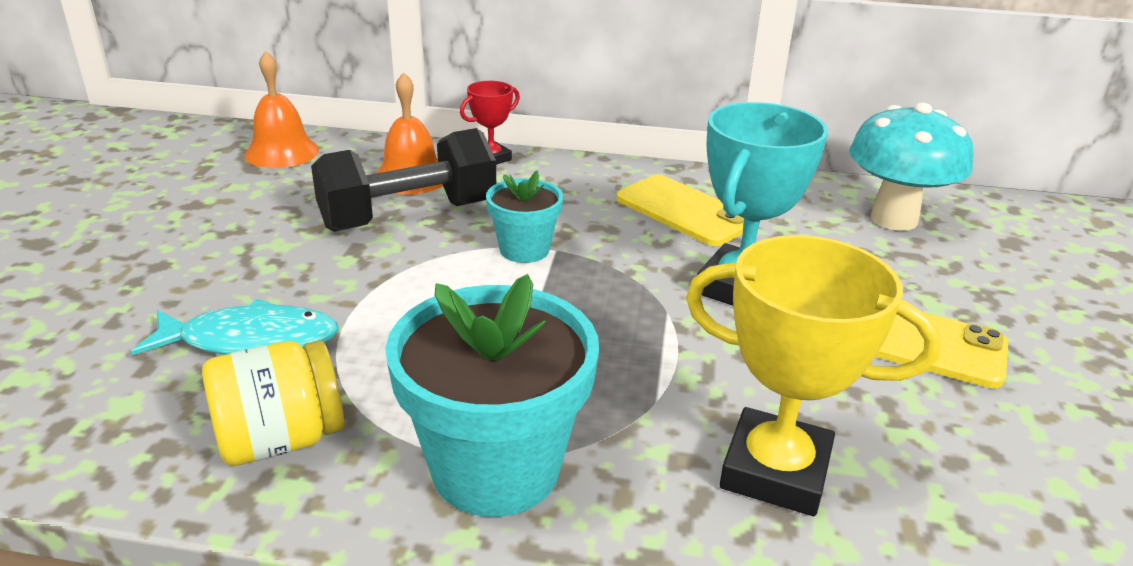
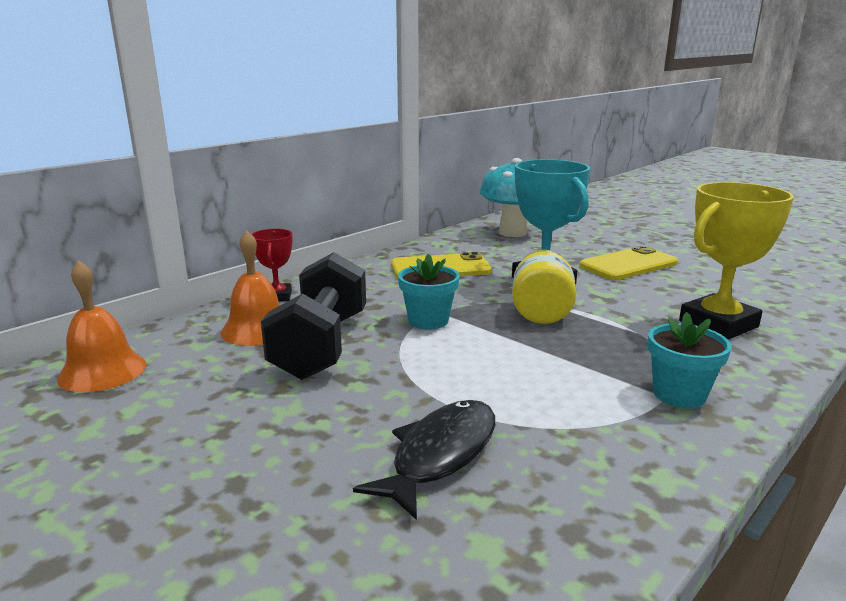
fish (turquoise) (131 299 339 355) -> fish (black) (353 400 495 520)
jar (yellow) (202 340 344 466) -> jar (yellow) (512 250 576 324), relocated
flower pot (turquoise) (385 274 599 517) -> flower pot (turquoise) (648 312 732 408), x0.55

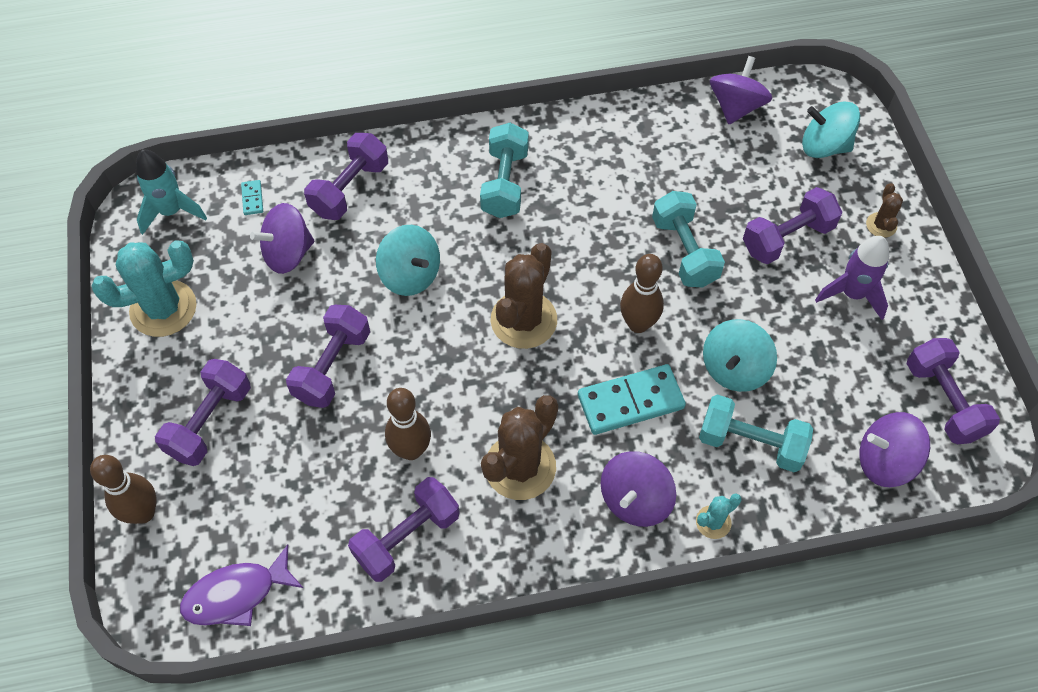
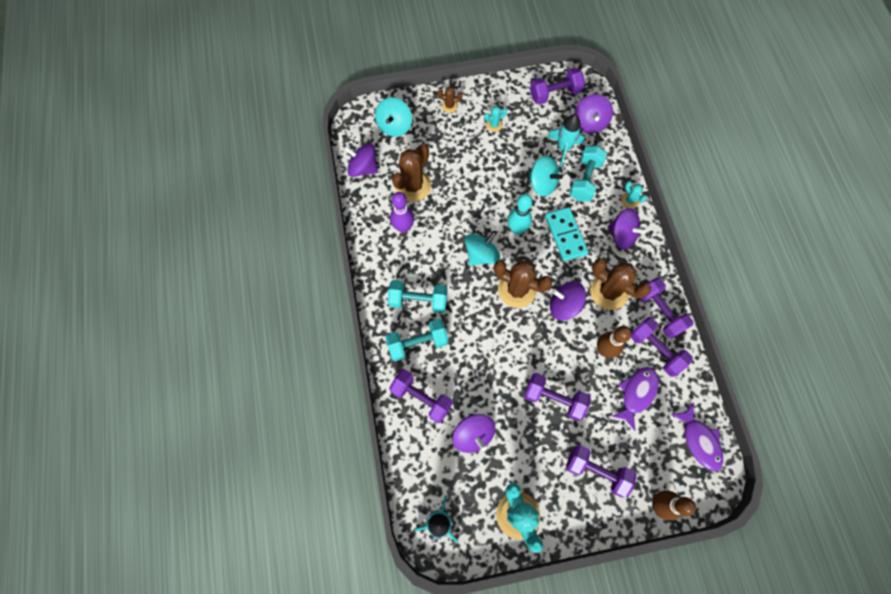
dumbbell (turquoise) (652 191 725 287) -> dumbbell (turquoise) (385 319 448 361), relocated
none -> bowling pin (purple) (390 192 414 233)
none -> cactus (brown) (392 144 431 202)
spinning top (turquoise) (376 225 440 296) -> spinning top (turquoise) (465 231 500 266), relocated
rocket (purple) (815 236 889 320) -> cactus (turquoise) (484 106 507 132)
bowling pin (brown) (620 254 664 333) -> bowling pin (turquoise) (508 194 532 235)
none -> rocket (turquoise) (547 114 585 167)
none -> spinning top (purple) (550 281 586 321)
none -> fish (purple) (611 367 659 431)
dumbbell (purple) (743 187 842 264) -> dumbbell (purple) (639 278 694 339), relocated
domino (turquoise) (241 180 263 215) -> none

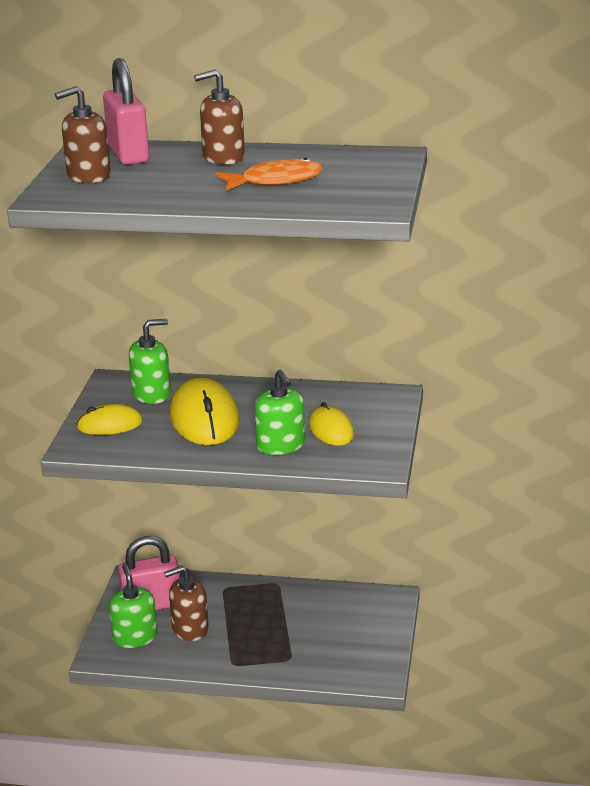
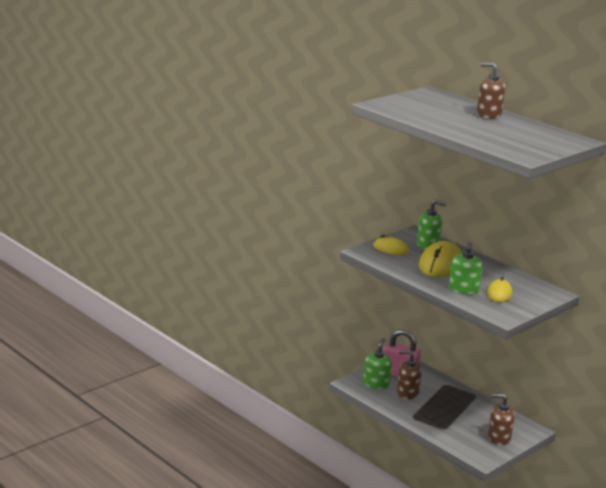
soap dispenser (brown) (55 86 111 183) -> soap dispenser (brown) (488 394 515 445), relocated
padlock (pink) (103 58 149 165) -> none
fish (orange) (215 158 323 191) -> none

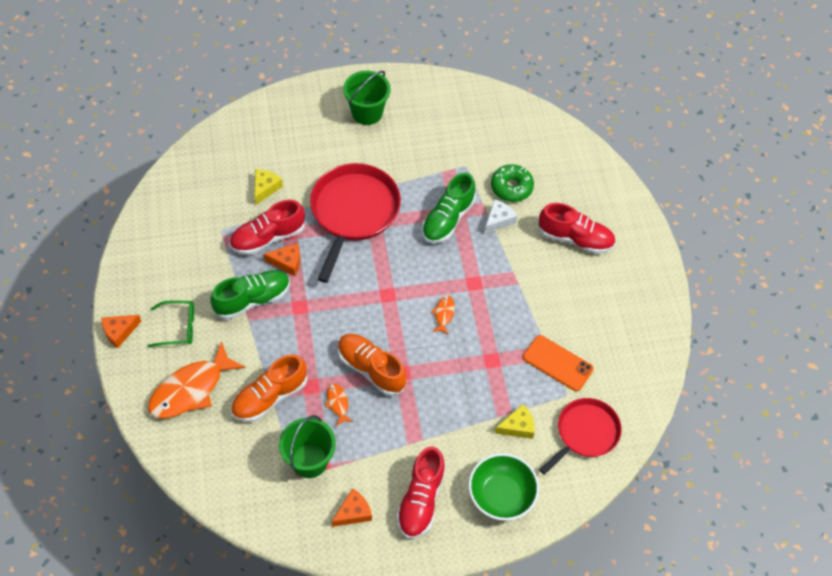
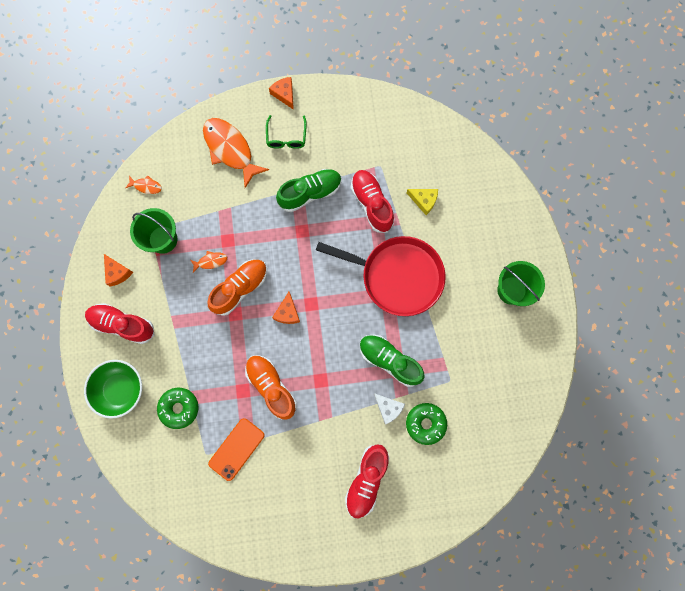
fish (orange) (431 296 455 335) -> fish (orange) (125 175 162 194), relocated
cheese (yellow) (495 404 535 439) -> donut (green) (157 388 199 429)
shoe (orange) (231 354 307 422) -> shoe (orange) (245 355 297 419), relocated
cheese (orange) (264 243 300 276) -> cheese (orange) (272 292 300 324), relocated
shoe (green) (210 270 290 319) -> shoe (green) (276 169 342 212), 90 degrees counterclockwise
pan (red) (539 398 622 475) -> none

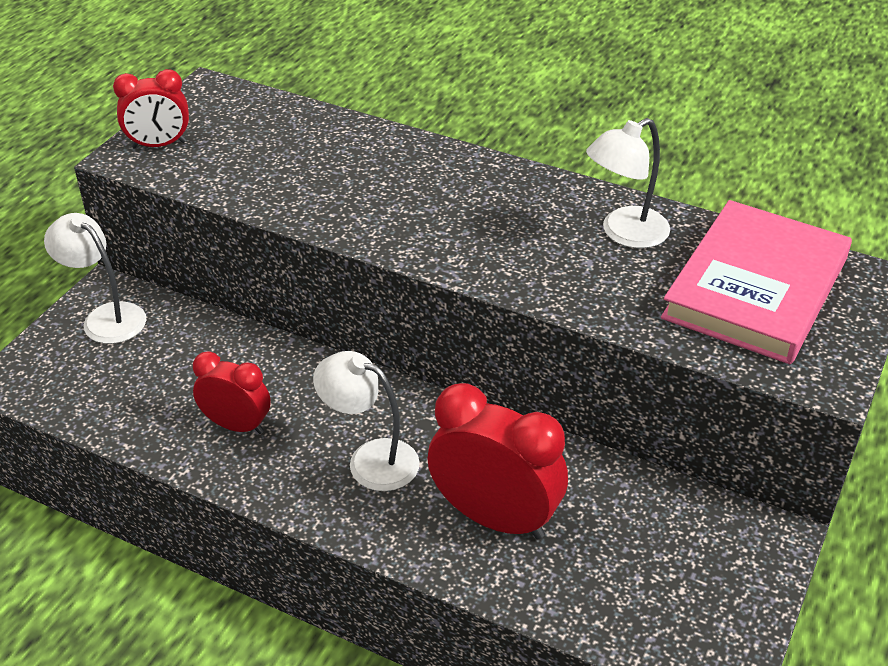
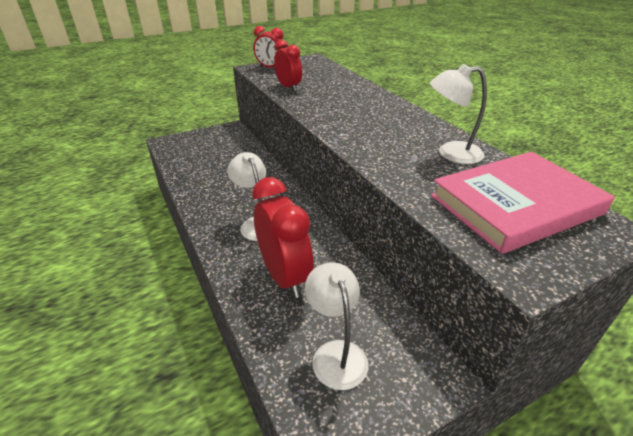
clock (red) (193 351 271 434) -> clock (red) (274 40 302 91), relocated
lamp (white) (44 213 147 344) -> lamp (white) (305 263 368 390), relocated

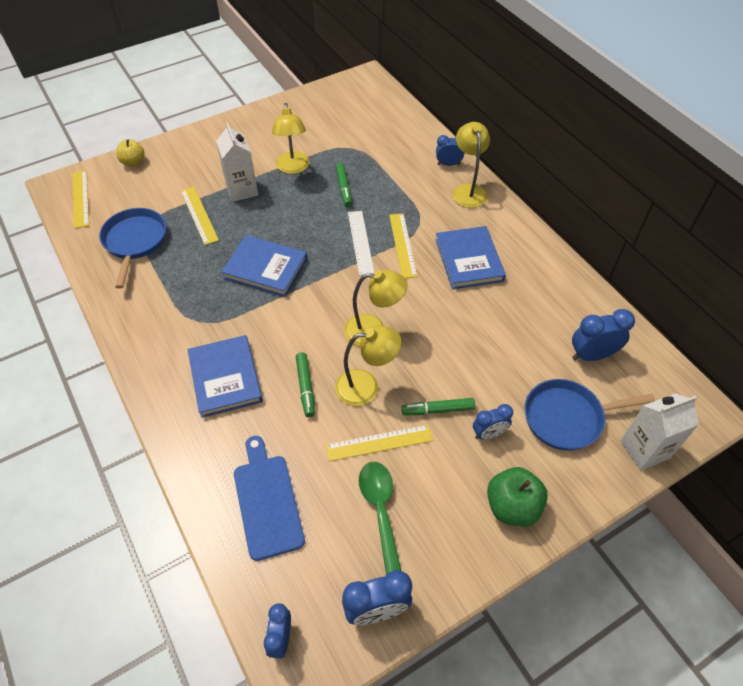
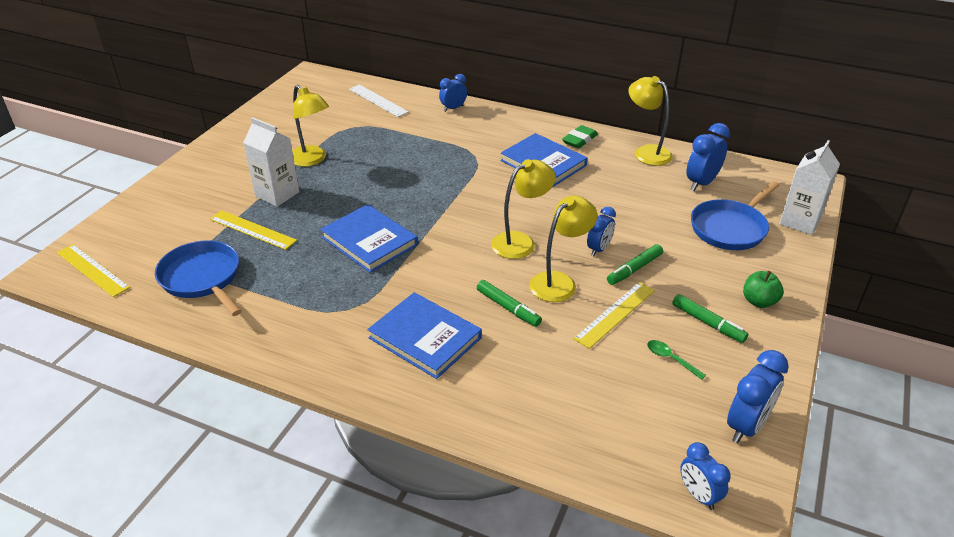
book (blue) (221 235 307 297) -> book (blue) (320 204 418 273), 60 degrees clockwise
ruler (white) (348 211 374 275) -> ruler (white) (349 85 409 117), relocated
none -> eraser (green) (562 125 598 148)
clock (blue) (473 404 513 440) -> clock (blue) (587 207 616 256), relocated
lamp (yellow) (453 122 490 208) -> lamp (yellow) (629 76 673 166), relocated
spoon (green) (359 462 401 575) -> spoon (green) (647 340 706 380), x0.52
marker (green) (335 163 352 207) -> marker (green) (672 294 748 343), relocated
apple (green) (487 467 548 526) -> apple (green) (743 271 783 308), x0.66
apple (yellow) (116 139 144 166) -> none
cutting board (blue) (234 436 305 561) -> none
ruler (yellow) (389 213 418 278) -> none

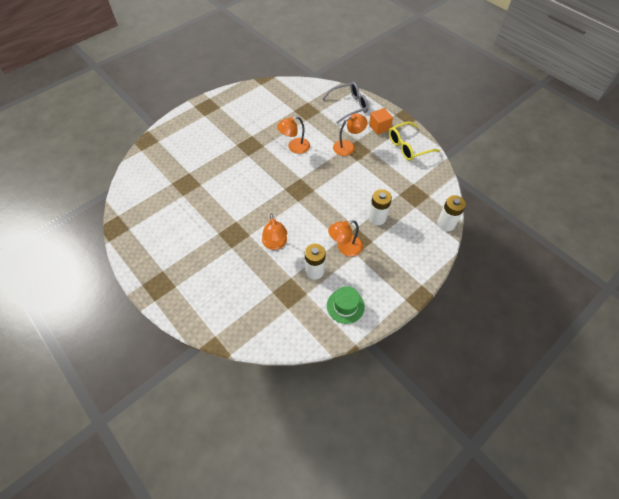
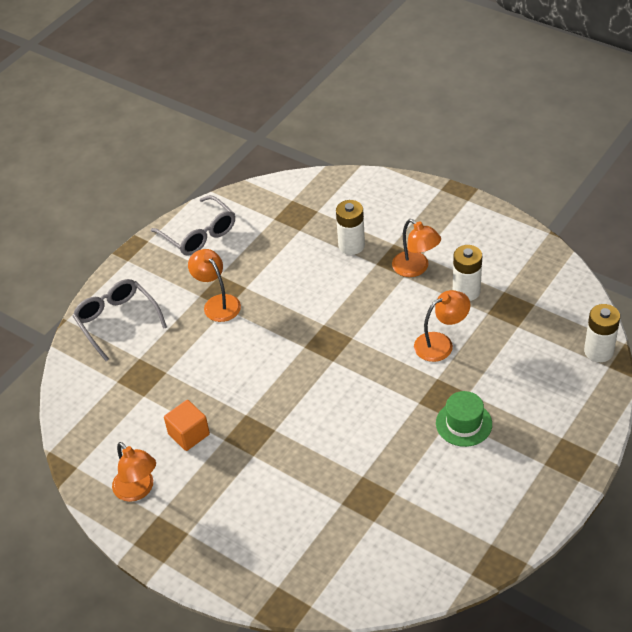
lamp (orange) (277 116 310 154) -> lamp (orange) (112 442 156 502), relocated
glasses (yellow) (389 121 440 161) -> glasses (grey) (151 195 235 256)
cube (orange) (369 108 393 135) -> cube (orange) (164 400 210 451), relocated
hat (green) (327 286 365 324) -> hat (green) (436 391 492 447), relocated
battery (white) (437 195 466 231) -> battery (white) (584 304 620 362), relocated

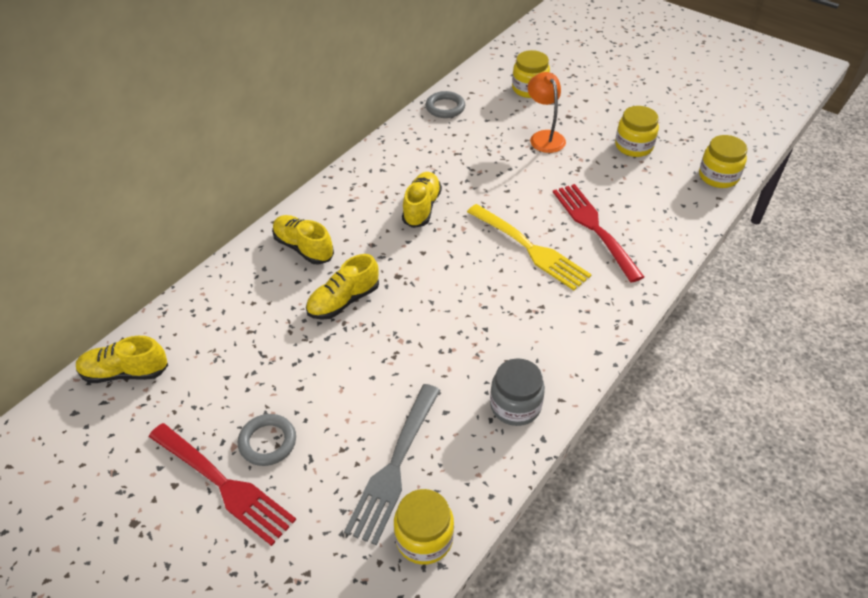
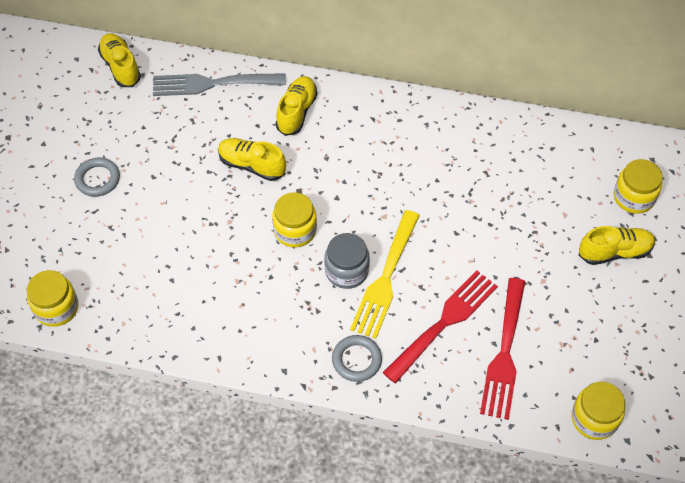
fork (grey) (344 384 441 545) -> fork (grey) (153 73 286 96), relocated
jar (yellow) (615 106 659 157) -> jar (yellow) (272 192 317 247), relocated
jar (grey) (490 358 545 426) -> jar (grey) (324 233 370 289), relocated
ring (grey) (426 91 465 118) -> ring (grey) (332 335 382 382), relocated
fork (red) (149 423 296 546) -> fork (red) (480 278 525 420), relocated
shoe (yellow) (402 172 442 228) -> shoe (yellow) (579 226 655 265), relocated
lamp (orange) (528 72 566 153) -> none

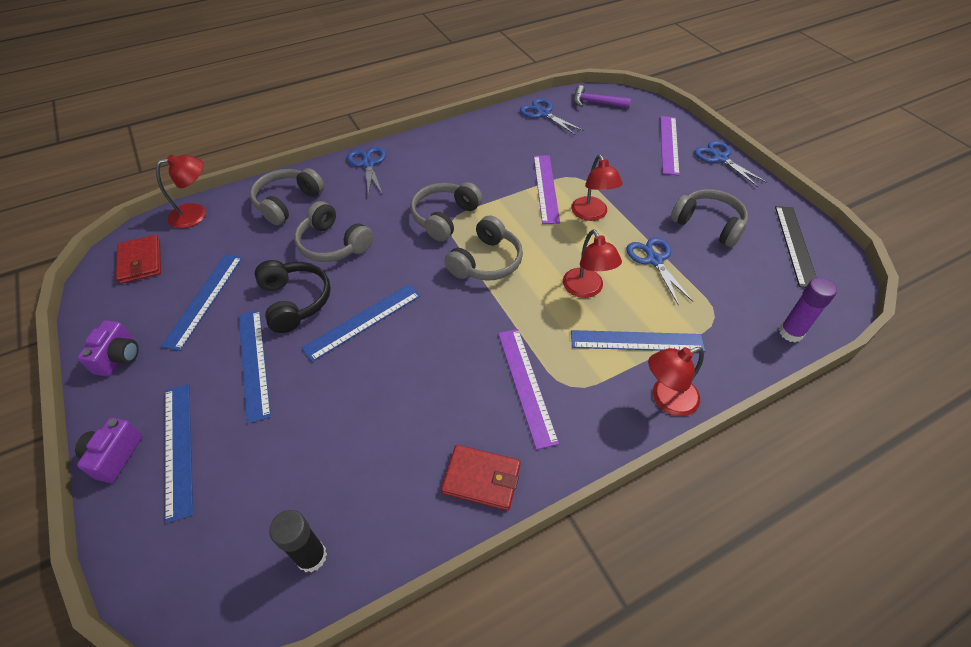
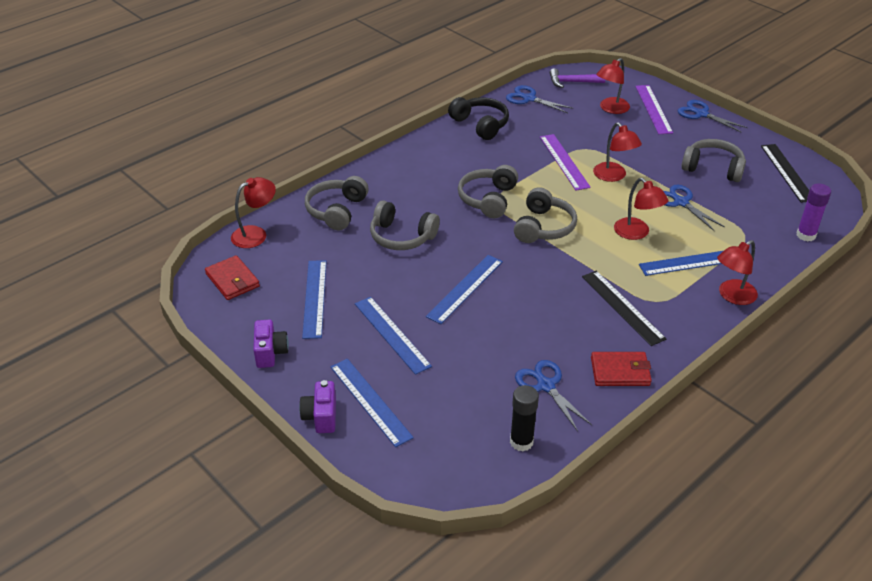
headphones (black) (255 260 331 333) -> headphones (black) (448 97 509 140), relocated
scissors (blue) (347 147 386 196) -> scissors (blue) (515 360 592 431), relocated
ruler (purple) (498 329 559 450) -> ruler (black) (582 270 666 346)
none -> lamp (red) (596 58 630 114)

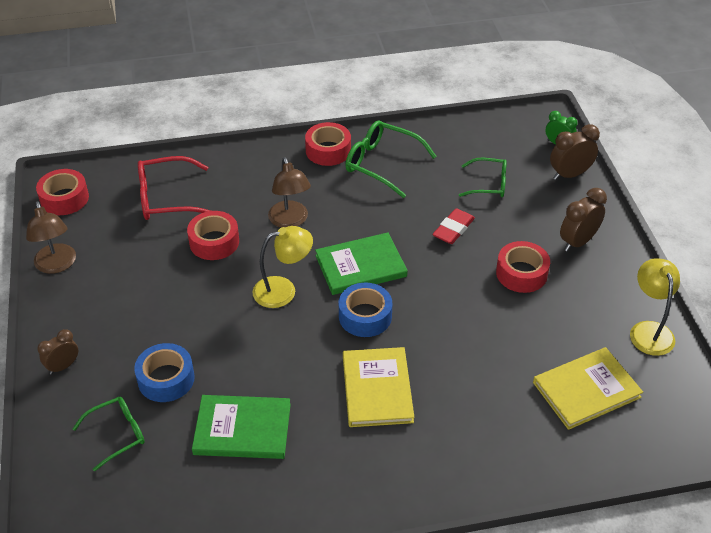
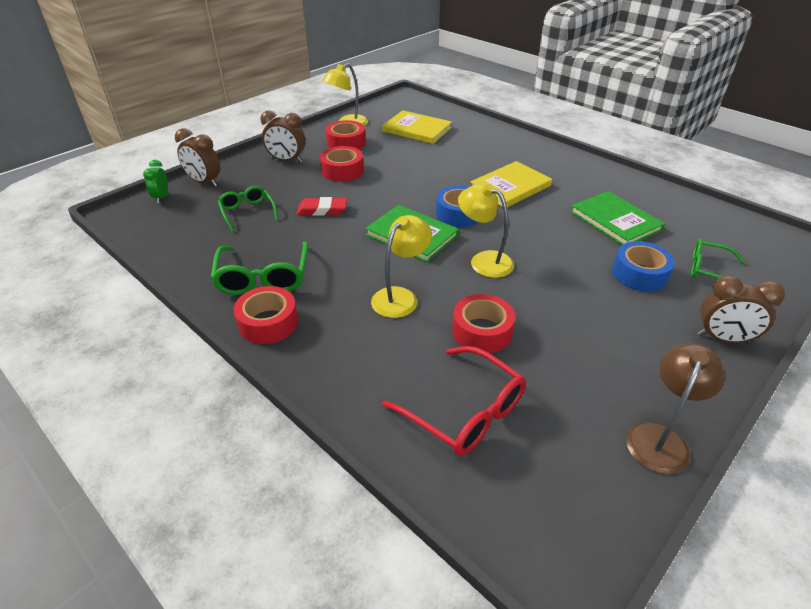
tape (red) (36 169 89 215) -> tape (red) (326 120 366 150), relocated
lamp (brown) (268 157 311 227) -> lamp (yellow) (371 215 432 318)
clock (brown) (37 329 78 374) -> clock (brown) (698 275 785 344), x1.51

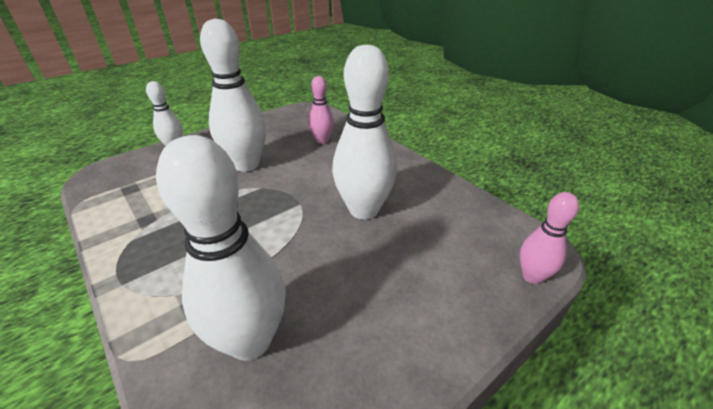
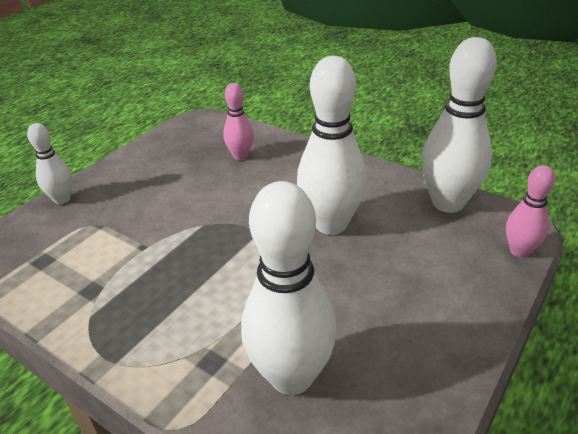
bowling pin (white) (200 19 266 172) -> bowling pin (white) (421 37 497 213), relocated

